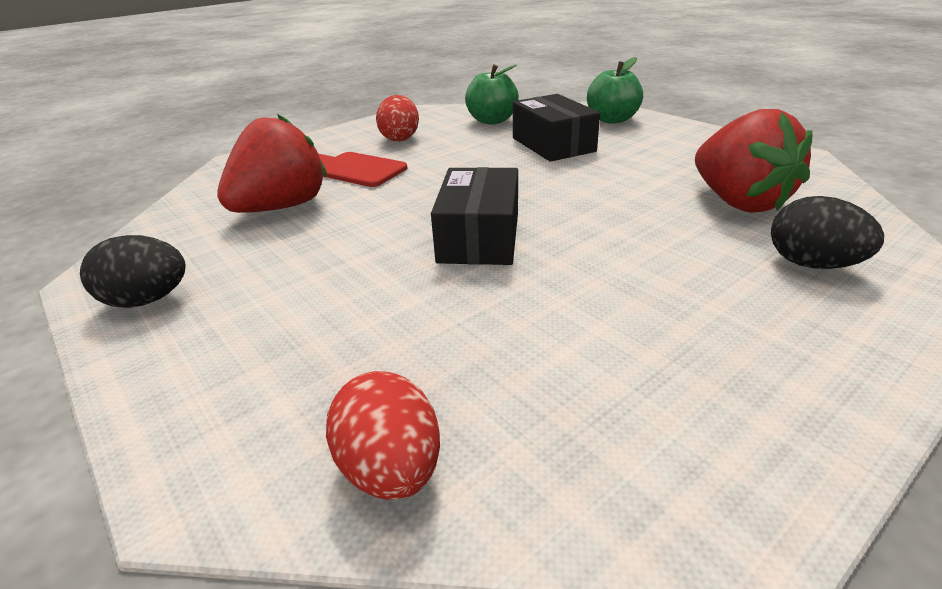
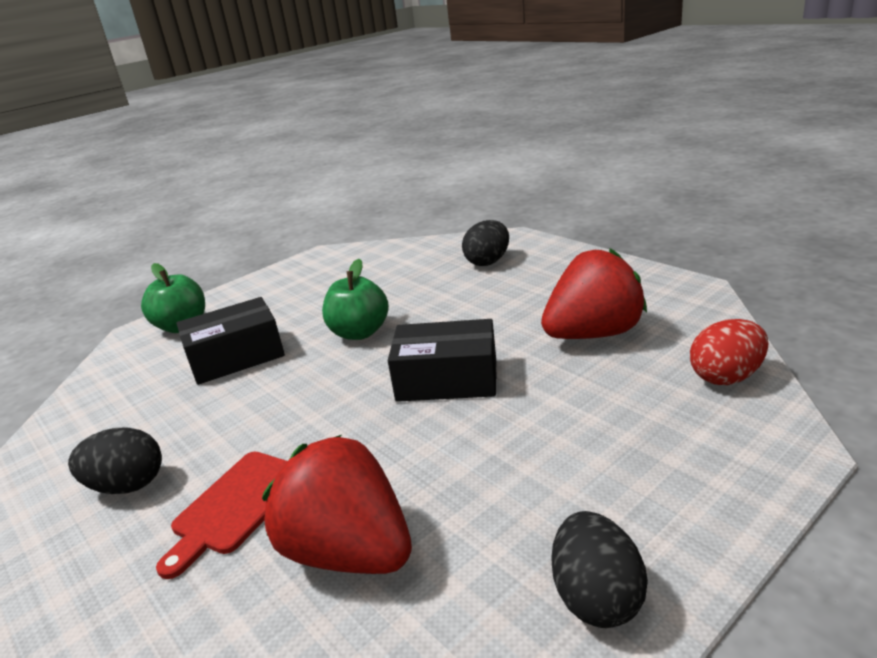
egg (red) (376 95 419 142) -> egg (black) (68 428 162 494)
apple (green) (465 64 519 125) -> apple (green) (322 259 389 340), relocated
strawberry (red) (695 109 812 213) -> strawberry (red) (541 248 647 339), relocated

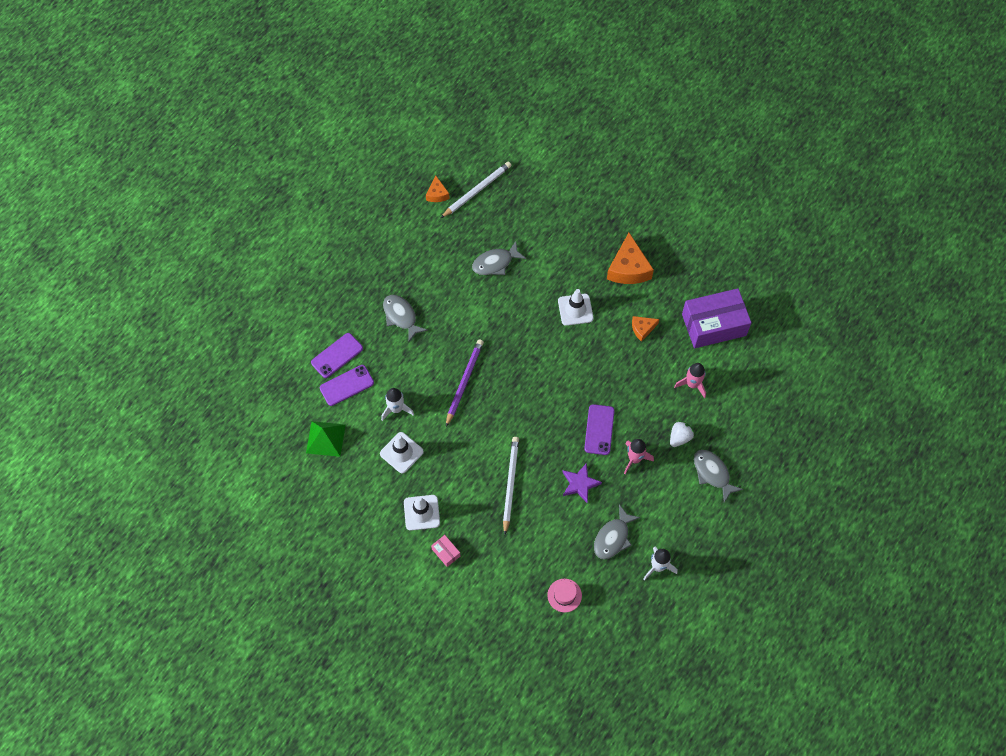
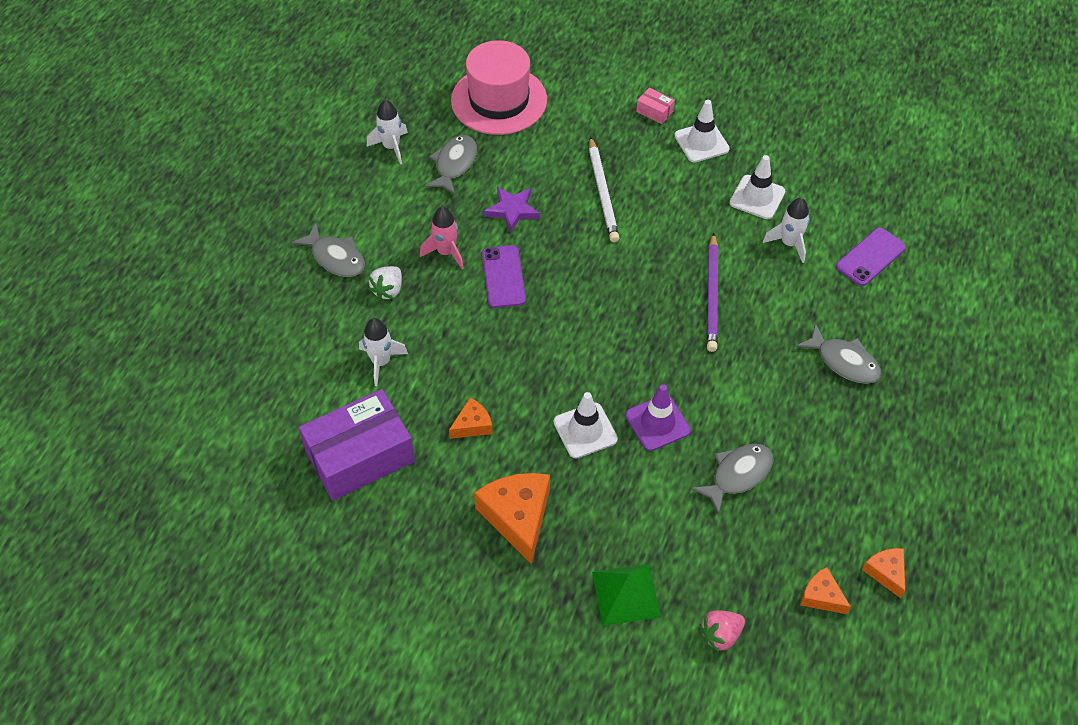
rocket (pink) (674 363 706 399) -> rocket (white) (359 318 408 386)
hat (pink) (547 579 582 613) -> hat (pink) (451 40 547 135), x2.28
pyramid (green) (306 421 346 457) -> pyramid (green) (592 564 661 626), relocated
none -> traffic cone (purple) (626 384 691 451)
none -> strawberry (pink) (699 610 745 652)
pencil (white) (441 162 512 218) -> cheese (orange) (800 567 851 614)
phone (purple) (311 333 363 378) -> none

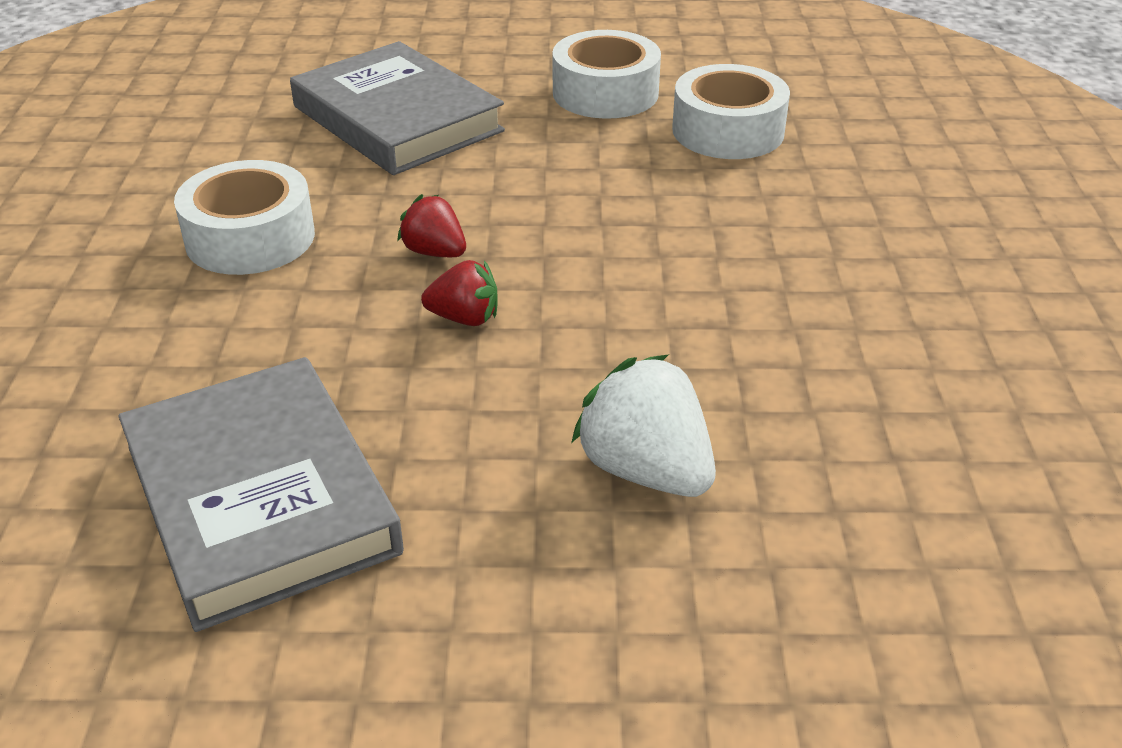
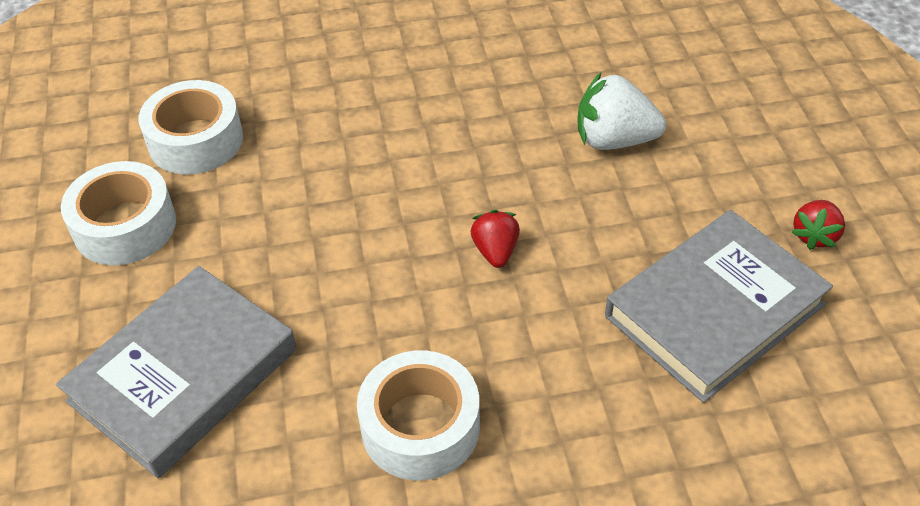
strawberry (white) (571 354 716 497) -> strawberry (white) (577 73 666 150), 60 degrees clockwise
strawberry (red) (397 194 466 257) -> strawberry (red) (792 200 845 250), relocated

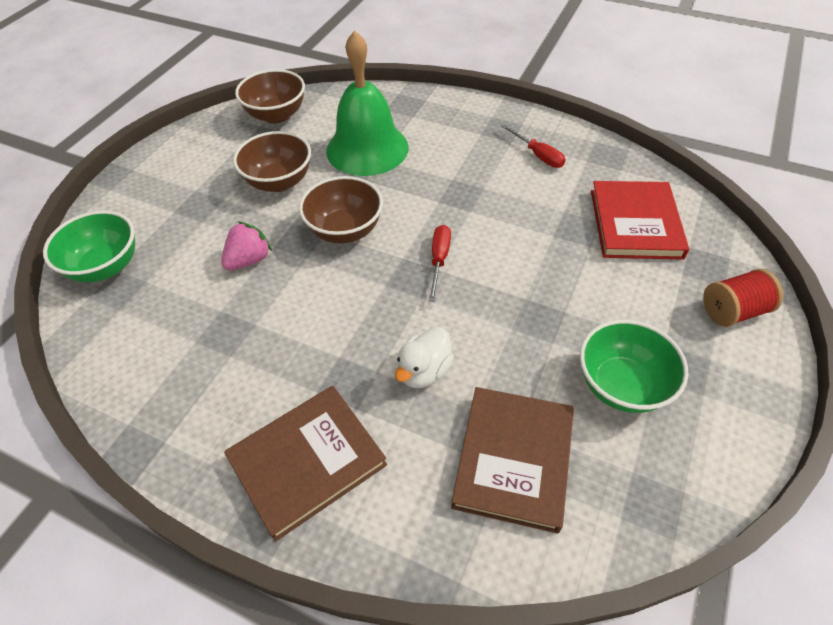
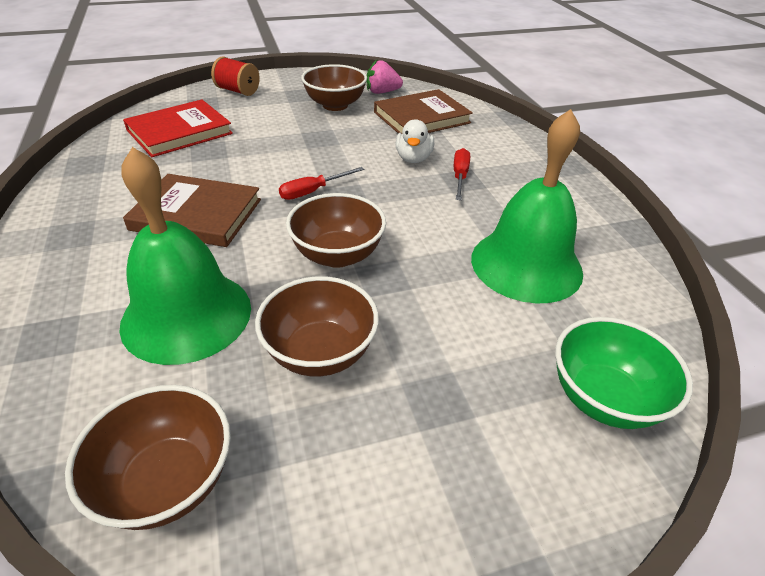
book (brown) (224 386 387 542) -> book (brown) (123 174 261 247), relocated
bowl (green) (580 320 689 413) -> bowl (brown) (301 64 367 111)
strawberry (pink) (221 221 272 271) -> strawberry (pink) (366 60 403 94), relocated
duck (white) (395 327 454 388) -> duck (white) (396 119 434 163), 105 degrees clockwise
screwdriver (red) (500 123 566 168) -> screwdriver (red) (454 148 470 200), relocated
none -> bell (green) (471 109 583 303)

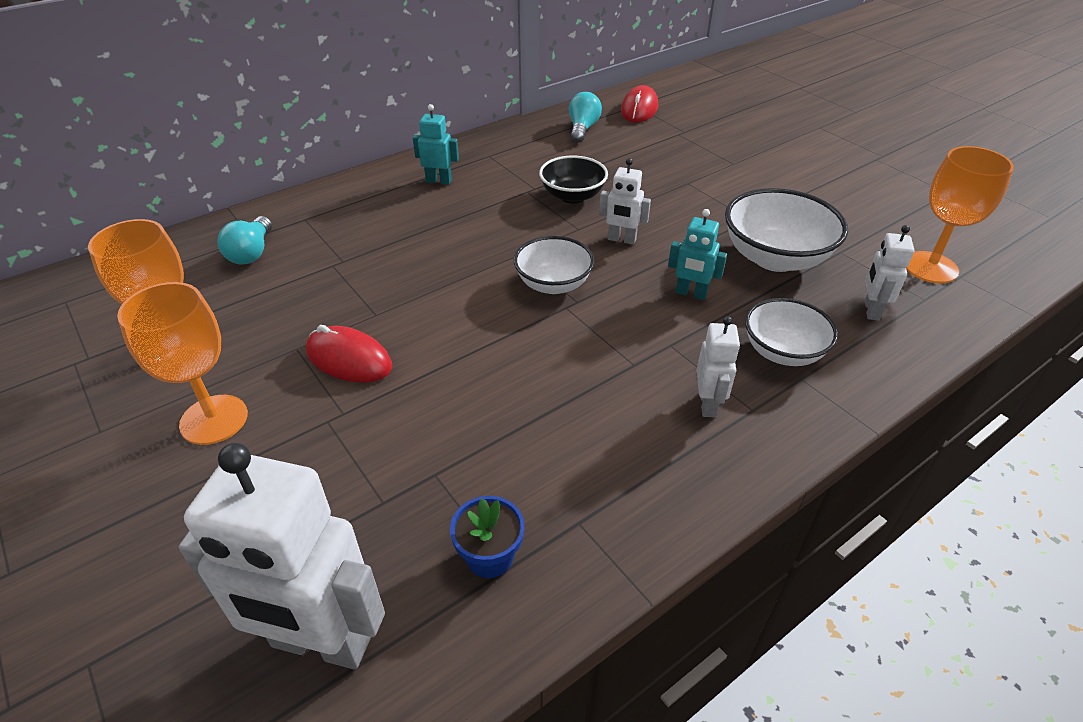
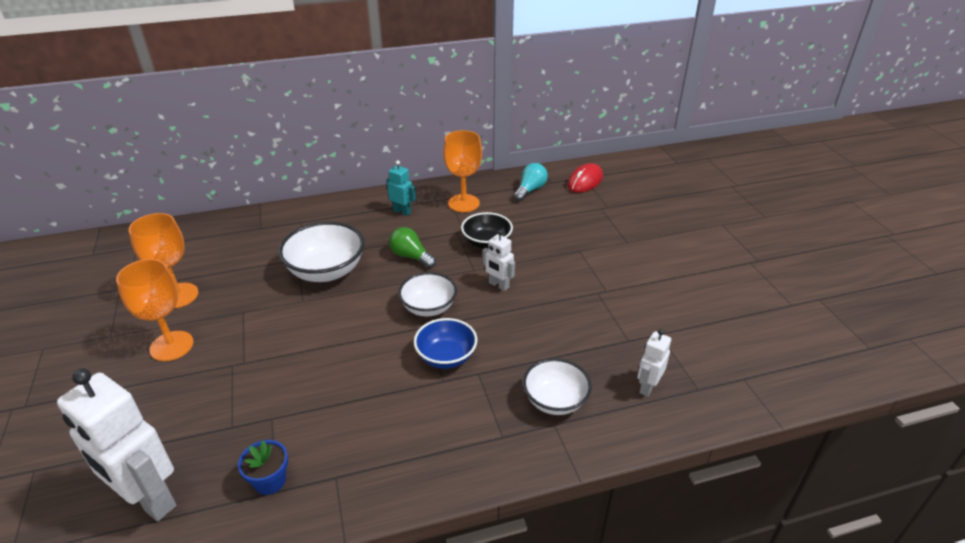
bowl (white) (725 188 848 272) -> bowl (white) (278 222 364 282), relocated
none -> light bulb (green) (389 227 436 268)
none -> bowl (blue) (414 318 477 369)
goblet (orange) (906 146 1014 284) -> goblet (orange) (443 130 482 212), relocated
light bulb (turquoise) (217 216 272 265) -> none
mouse (red) (306 325 392 383) -> none
robot (turquoise) (668 209 727 300) -> none
robot (white) (697 316 740 418) -> none

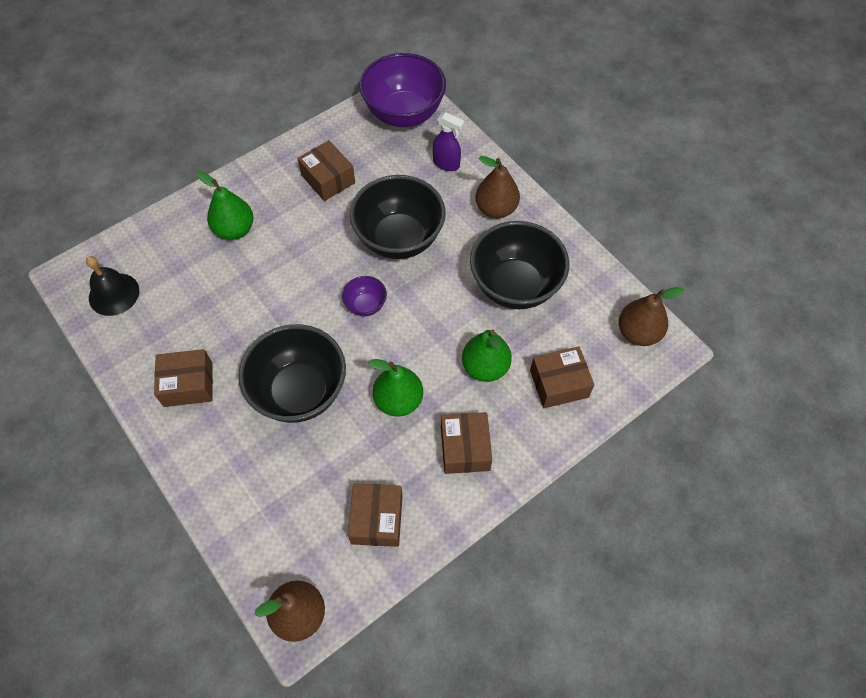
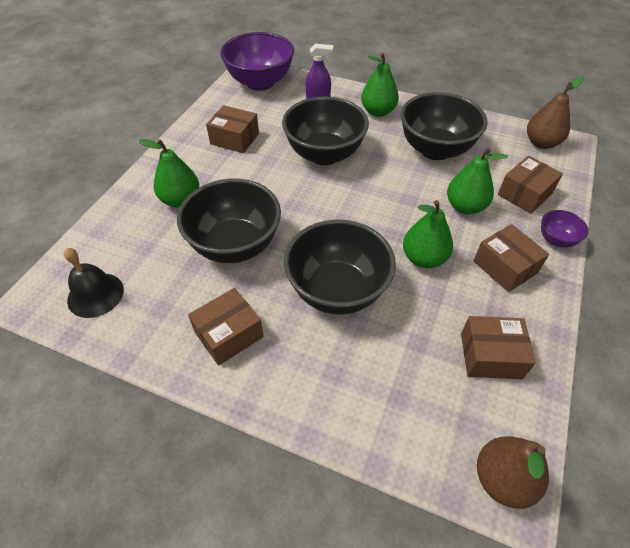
none -> bowl (black) (177 179 281 263)
pear (brown) (475 156 520 218) -> pear (green) (361 53 399 117)
box (brown) (348 483 403 547) -> box (brown) (461 316 536 379), 60 degrees counterclockwise
bowl (purple) (342 276 387 316) -> bowl (purple) (541 210 588 248), relocated

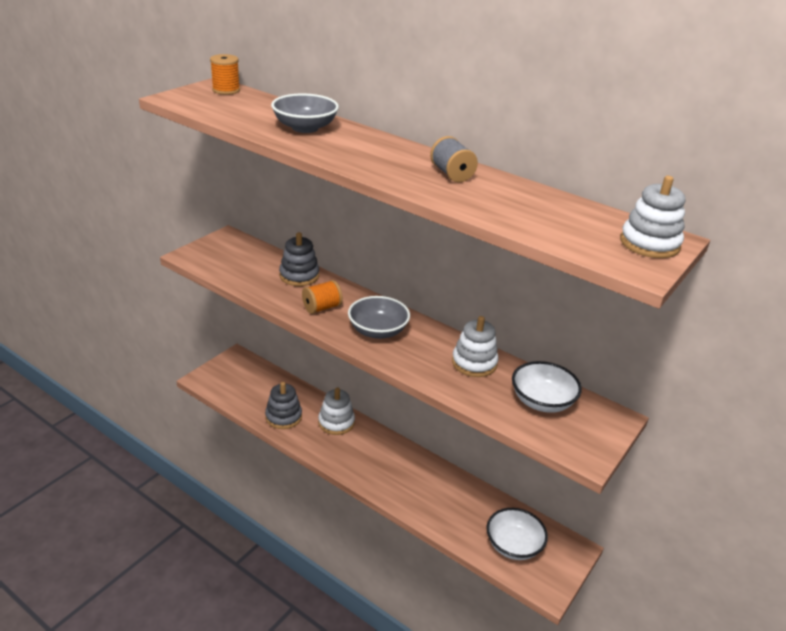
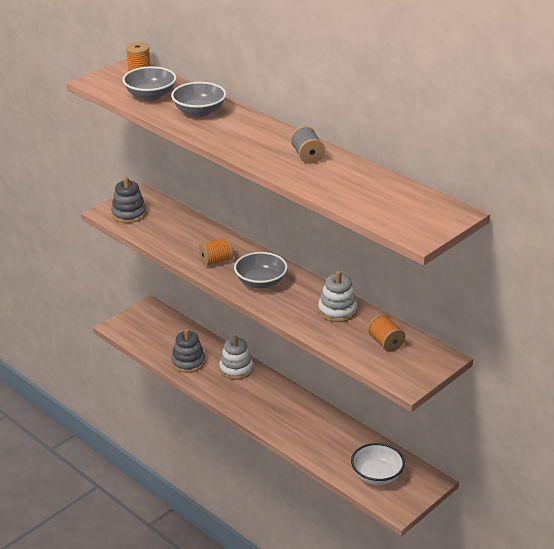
stacking toy (grey) (279 232 319 286) -> stacking toy (grey) (111 177 146 223), relocated
none -> bowl (grey) (122 66 176 100)
bowl (white) (512 361 582 413) -> spool (orange) (368 314 406 352)
stacking toy (white) (620 176 685 258) -> none

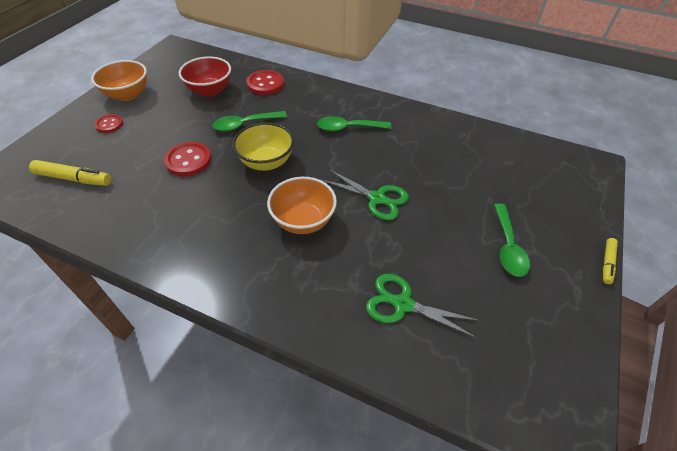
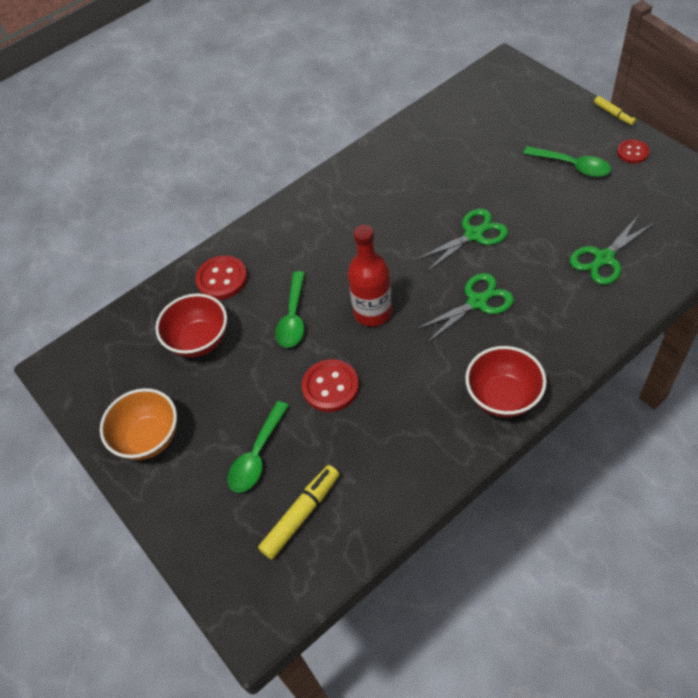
spoon (green) (317 116 392 131) -> spoon (green) (227 401 289 493), relocated
bowl (yellow) (232 122 294 171) -> bottle (red) (348 225 392 327)
bowl (orange) (267 177 337 234) -> scissors (green) (415 273 514 343)
none -> bowl (red) (465 346 547 418)
button (red) (95 114 123 133) -> button (red) (617 139 650 163), relocated

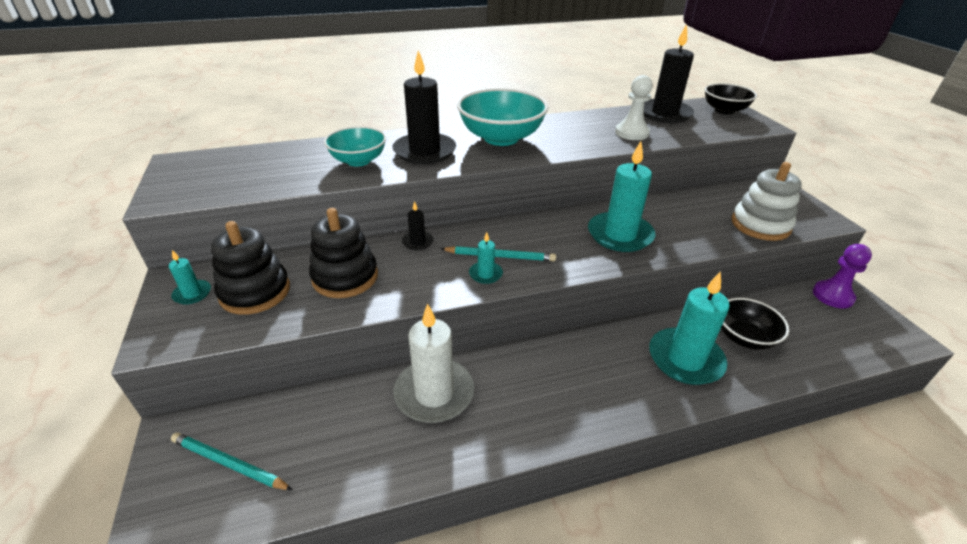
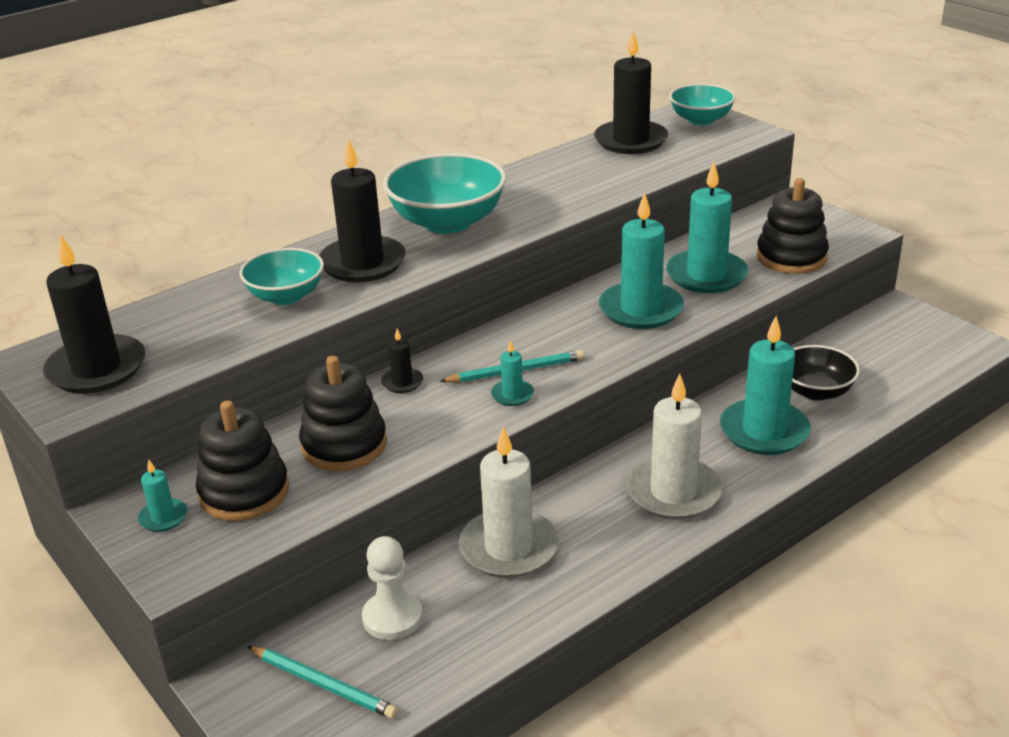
none -> candle (black) (43 234 145 394)
pencil (turquoise) (171 432 293 490) -> pencil (turquoise) (247 646 398 719), 150 degrees counterclockwise
pawn (white) (615 75 653 140) -> pawn (white) (362 536 423 640), relocated
none -> candle (white) (626 373 722 520)
none -> candle (turquoise) (666 162 748 293)
bowl (black) (705 83 757 114) -> bowl (turquoise) (669 84 736 126)
stacking toy (white) (732 162 802 241) -> stacking toy (black) (757 178 829 274)
pawn (purple) (813 244 872 308) -> none

